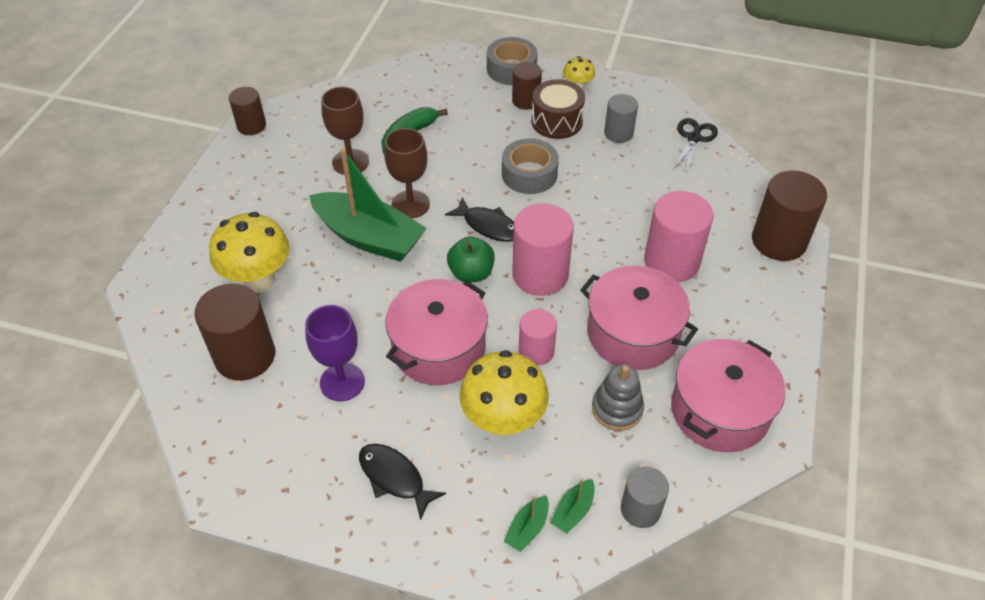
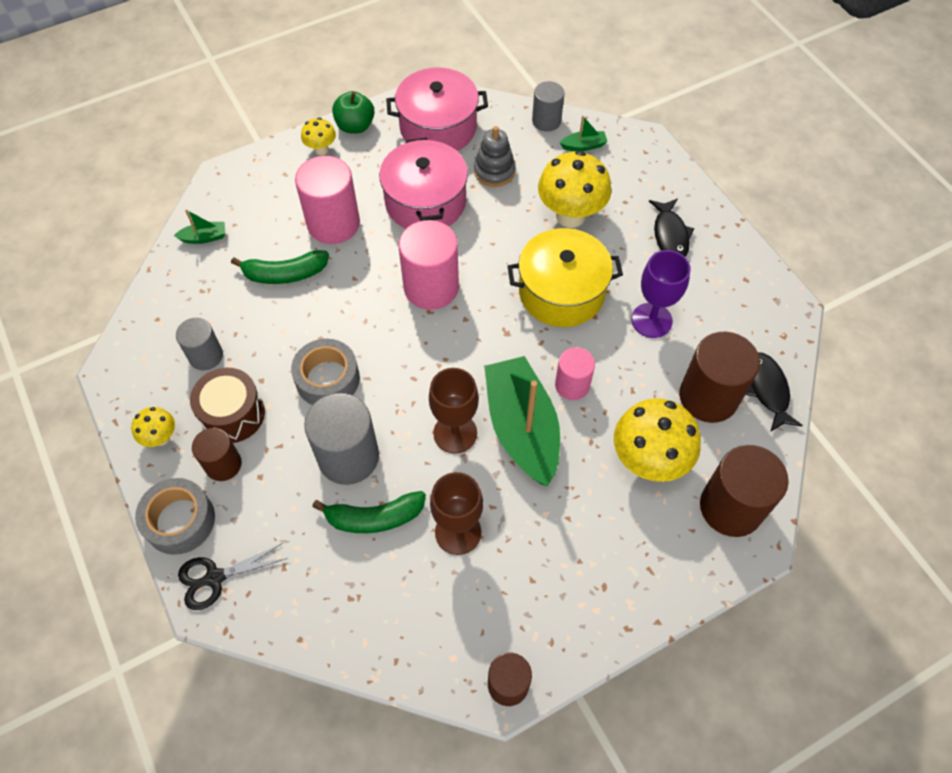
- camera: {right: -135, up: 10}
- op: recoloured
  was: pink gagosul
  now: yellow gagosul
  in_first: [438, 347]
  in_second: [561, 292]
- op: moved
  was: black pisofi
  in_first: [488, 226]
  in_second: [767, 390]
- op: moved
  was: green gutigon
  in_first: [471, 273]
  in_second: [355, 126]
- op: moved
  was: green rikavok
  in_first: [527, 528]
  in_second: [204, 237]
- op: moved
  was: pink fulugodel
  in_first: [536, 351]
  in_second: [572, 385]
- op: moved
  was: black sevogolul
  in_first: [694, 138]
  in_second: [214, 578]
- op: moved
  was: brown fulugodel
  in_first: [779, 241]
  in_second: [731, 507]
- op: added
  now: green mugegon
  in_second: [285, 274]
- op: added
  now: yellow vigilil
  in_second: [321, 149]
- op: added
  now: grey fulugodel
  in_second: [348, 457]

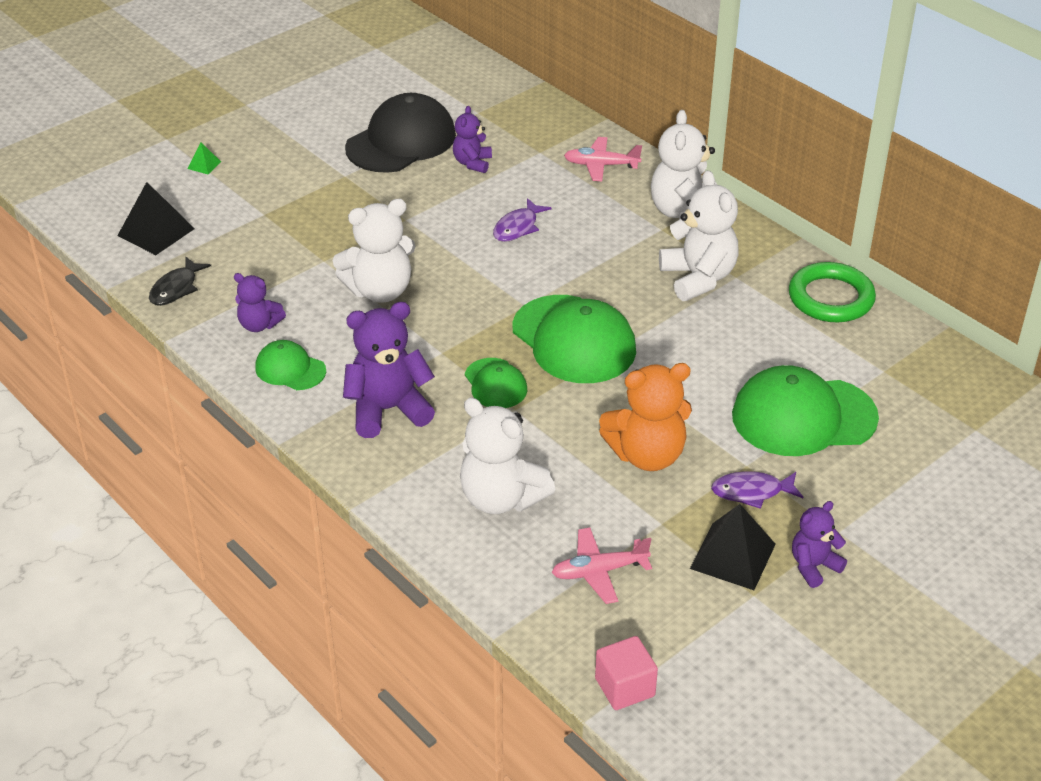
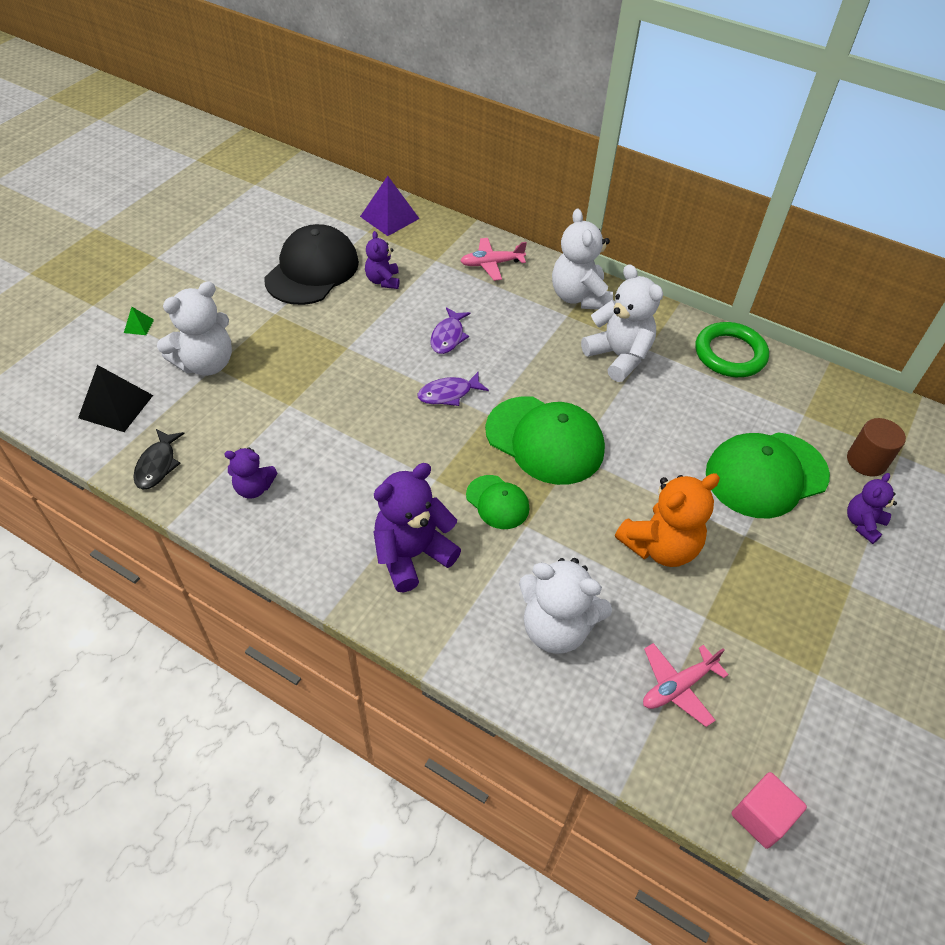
- camera: {right: -20, up: 10}
- op: removed
  was: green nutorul
  in_first: [290, 369]
- op: moved
  was: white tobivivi
  in_first: [380, 291]
  in_second: [206, 363]
- op: removed
  was: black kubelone
  in_first: [732, 556]
- op: moved
  was: purple pisofi
  in_first: [751, 492]
  in_second: [448, 394]
- op: moved
  was: purple tobivivi
  in_first: [813, 566]
  in_second: [862, 523]
- op: added
  now: purple kubelone
  in_second: [389, 217]
- op: added
  now: brown fulugodel
  in_second: [866, 461]

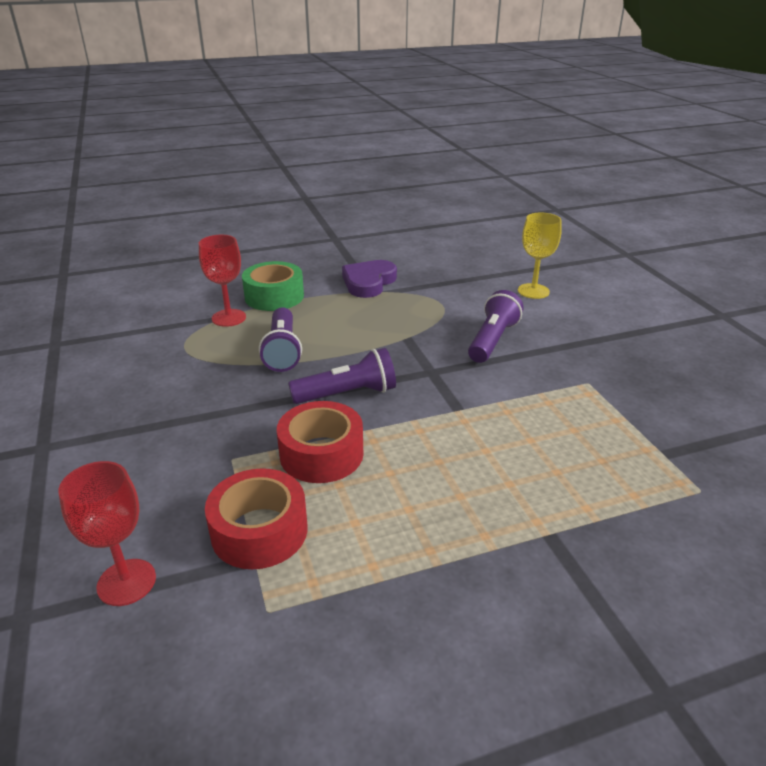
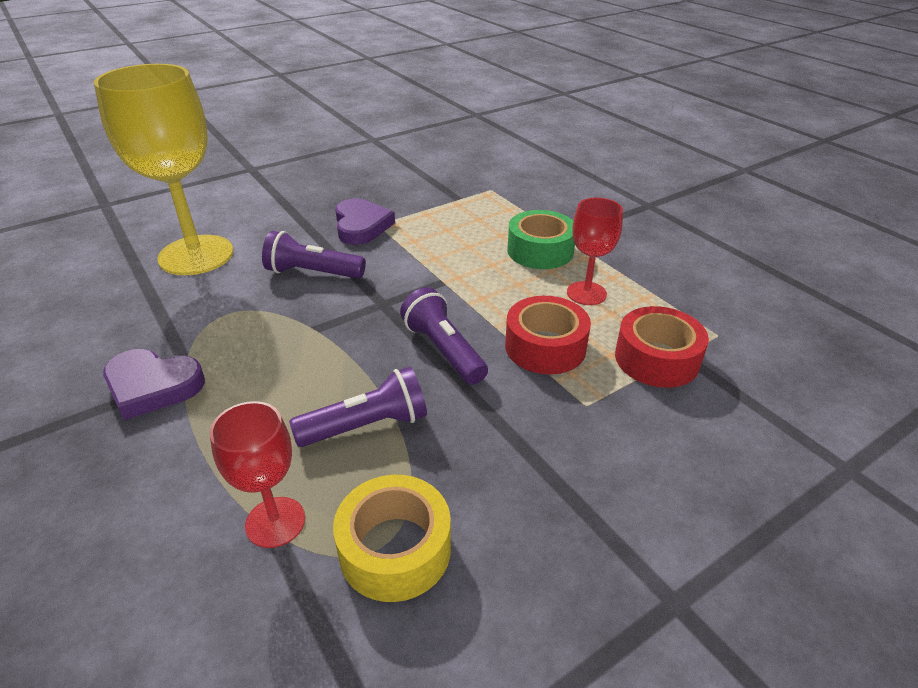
- camera: {right: -105, up: 5}
- op: moved
  was: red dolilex
  in_first: [126, 582]
  in_second: [586, 293]
- op: moved
  was: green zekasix
  in_first: [274, 296]
  in_second: [540, 251]
- op: resized
  was: yellow dolilex
  in_first: [533, 291]
  in_second: [196, 255]
  ratio: 1.97
- op: added
  now: yellow zekasix
  in_second: [395, 549]
- op: added
  now: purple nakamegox
  in_second: [361, 226]

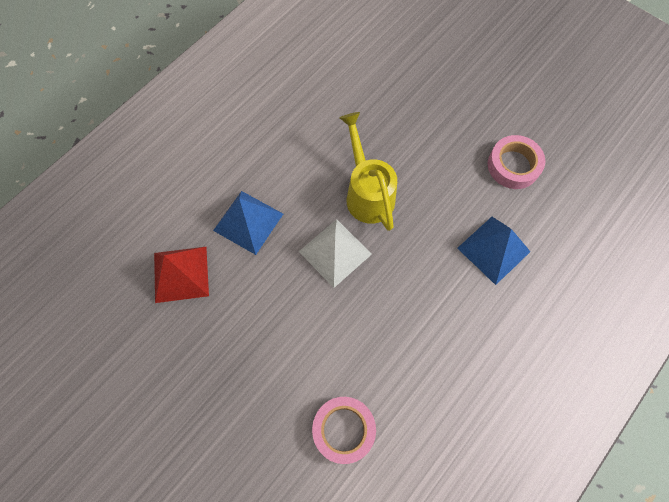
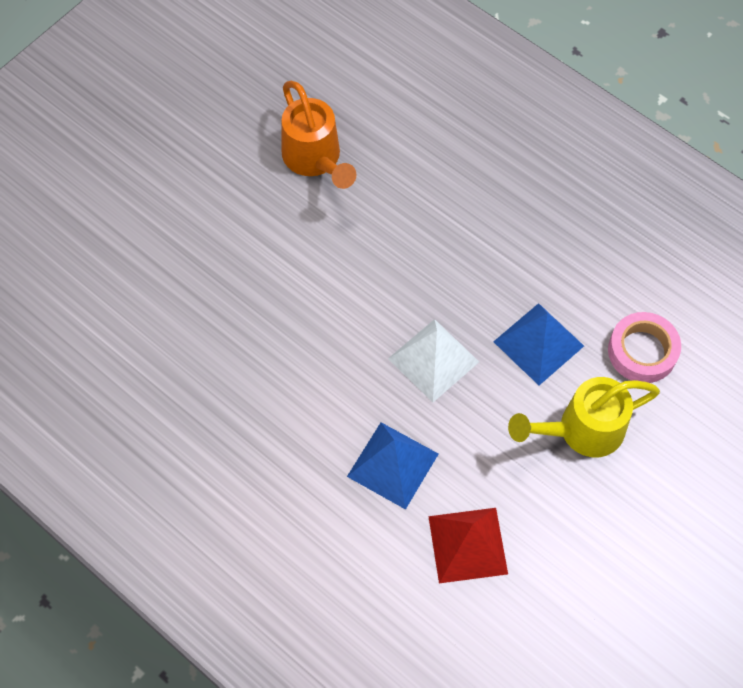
- camera: {right: -90, up: -5}
- op: moved
  was: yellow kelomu
  in_first: [367, 193]
  in_second: [581, 430]
- op: moved
  was: blue kubelone
  in_first: [493, 249]
  in_second: [538, 344]
- op: replaced
  was: pink zekasix
  now: orange kelomu
  in_first: [513, 165]
  in_second: [315, 160]

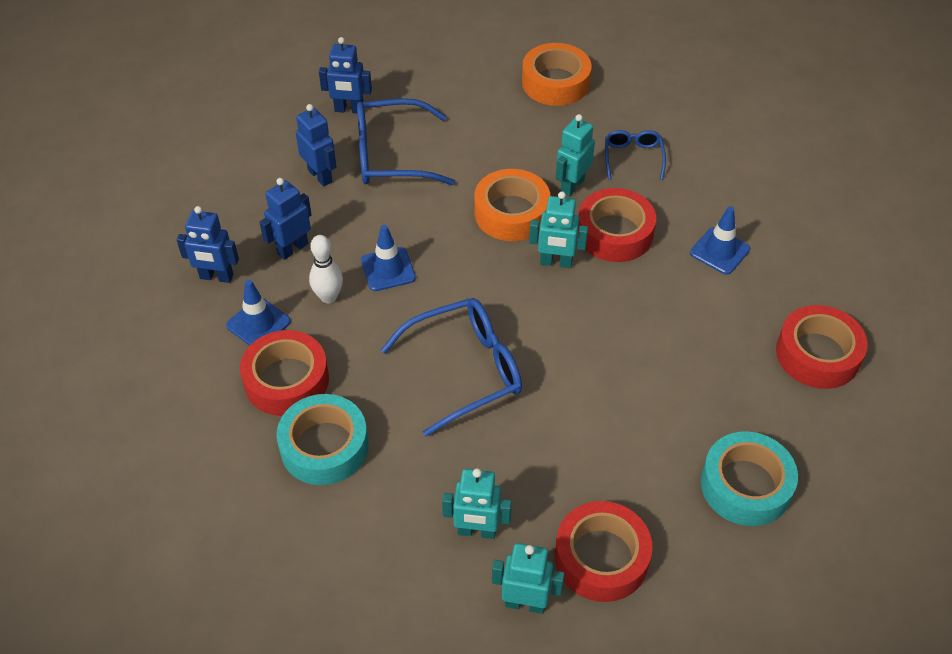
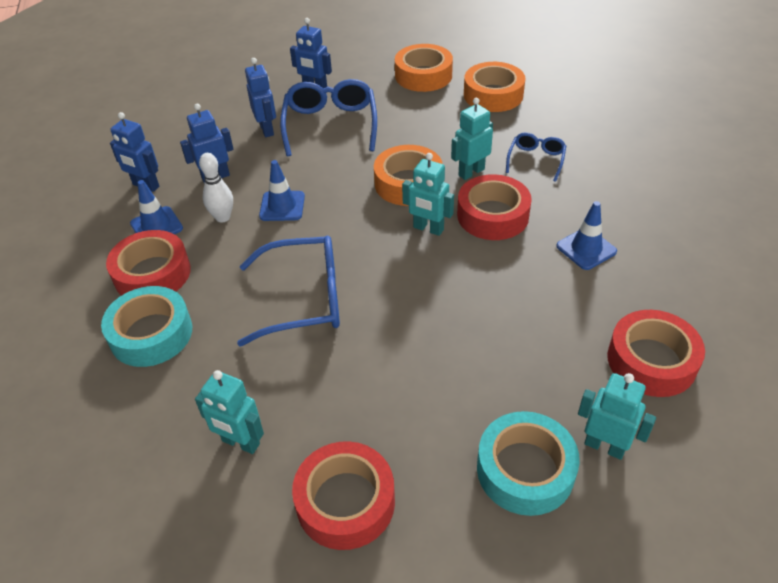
- camera: {right: 20, up: -5}
- op: turned
  was: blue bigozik
  in_first: [391, 155]
  in_second: [330, 125]
  clockwise: 75
- op: moved
  was: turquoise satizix
  in_first: [525, 603]
  in_second: [604, 446]
- op: added
  now: orange zekasix
  in_second: [423, 75]

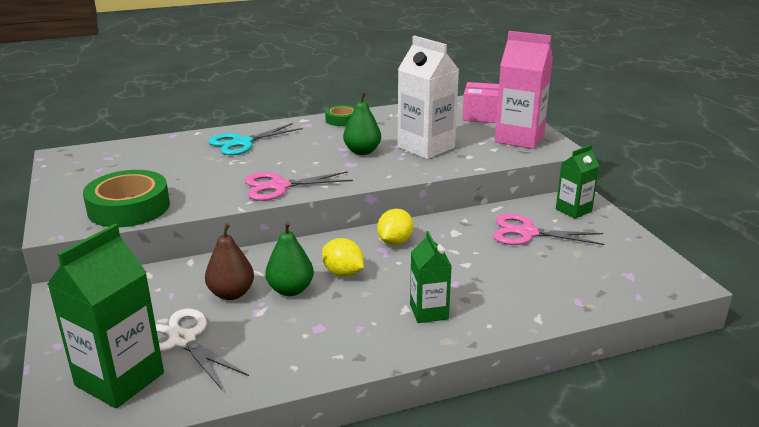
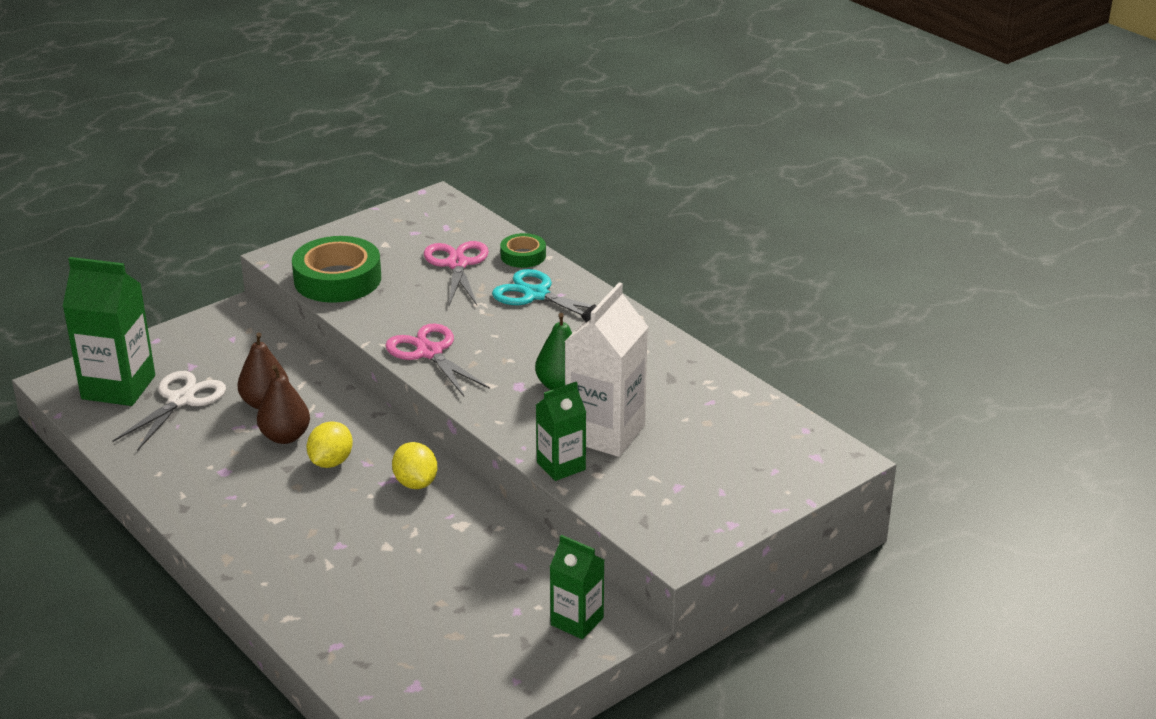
- camera: {right: 70, up: 5}
- op: recoloured
  was: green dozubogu
  now: brown dozubogu
  in_first: [290, 290]
  in_second: [285, 436]
- op: moved
  was: green zekasix
  in_first: [342, 120]
  in_second: [523, 256]
- op: turned
  was: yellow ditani
  in_first: [395, 242]
  in_second: [415, 483]
  clockwise: 60
- op: moved
  was: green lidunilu
  in_first: [429, 312]
  in_second: [561, 466]
- op: removed
  was: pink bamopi
  in_first: [481, 115]
- op: moved
  was: pink sevogolul
  in_first: [527, 233]
  in_second: [457, 264]
- op: removed
  was: pink lidunilu
  in_first: [519, 138]

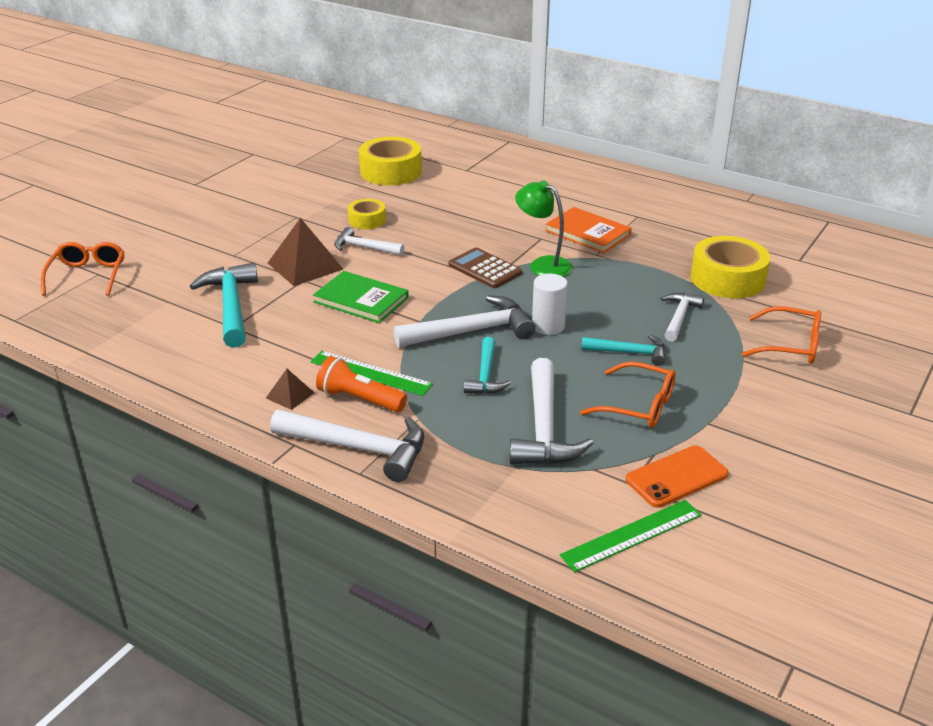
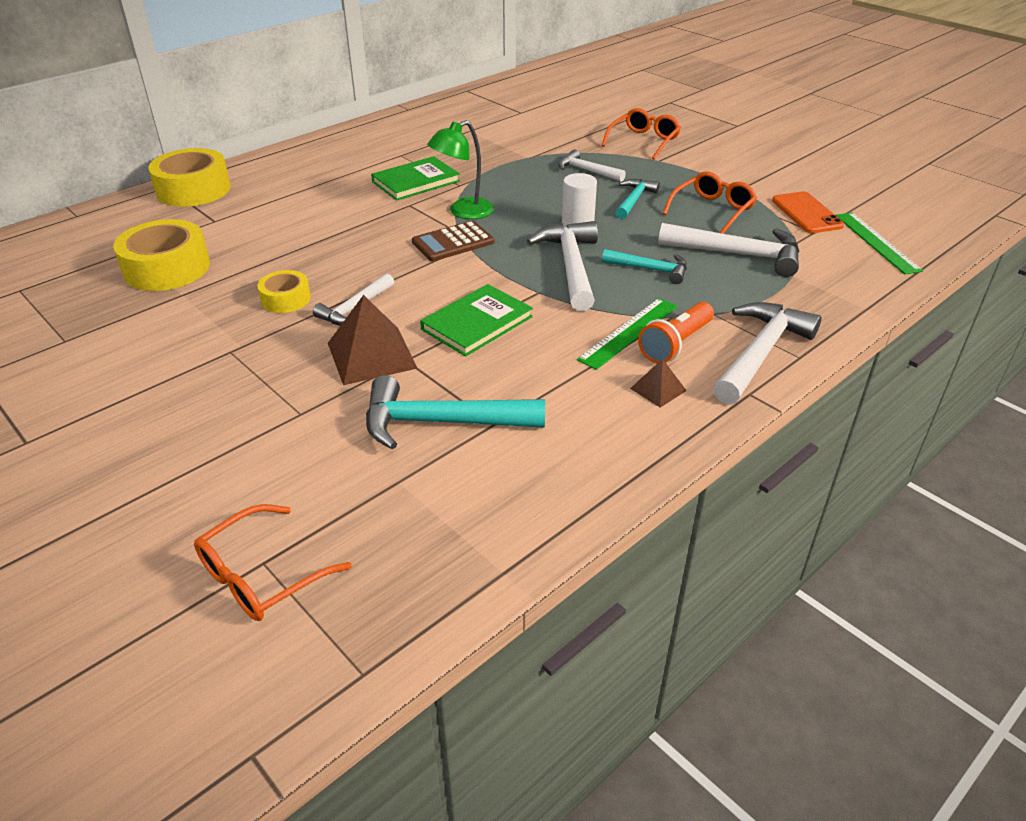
- camera: {right: -75, up: 5}
- op: turned
  was: orange bigozik
  in_first: [88, 275]
  in_second: [261, 575]
  clockwise: -60
- op: recoloured
  was: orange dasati
  now: green dasati
  in_first: [588, 233]
  in_second: [415, 181]
- op: moved
  was: yellow zekasix
  in_first: [727, 279]
  in_second: [193, 190]

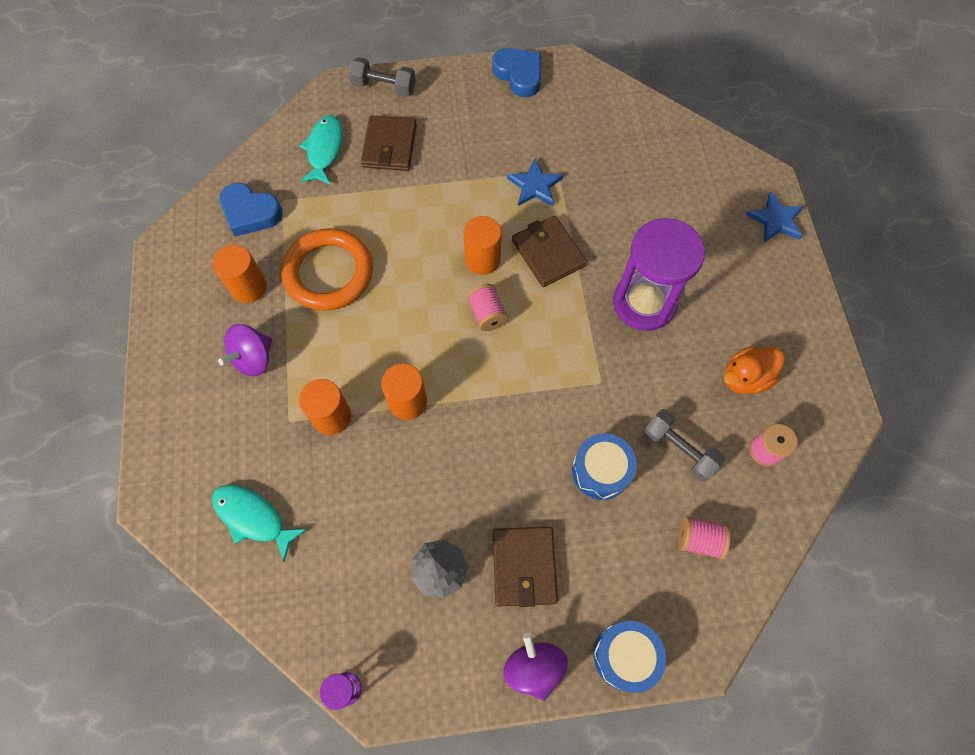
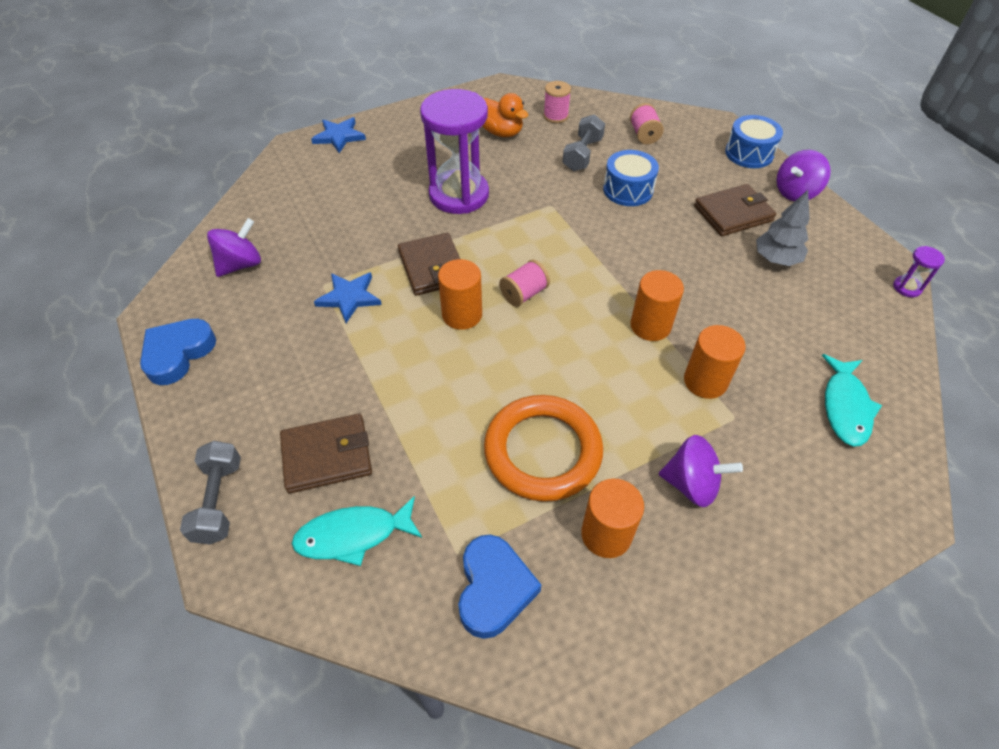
- camera: {right: -110, up: -15}
- op: turned
  was: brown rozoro
  in_first: [548, 253]
  in_second: [432, 267]
  clockwise: -60
- op: added
  now: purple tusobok
  in_second: [241, 264]

